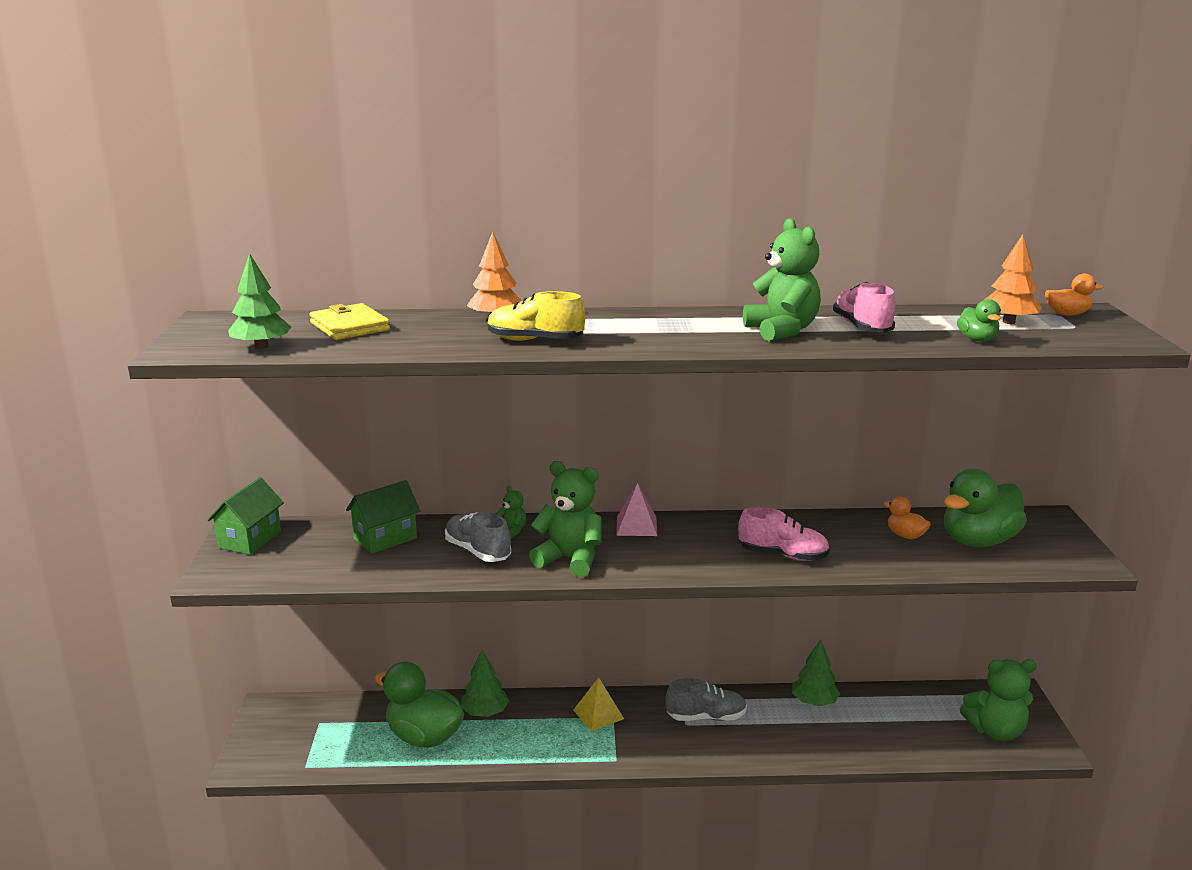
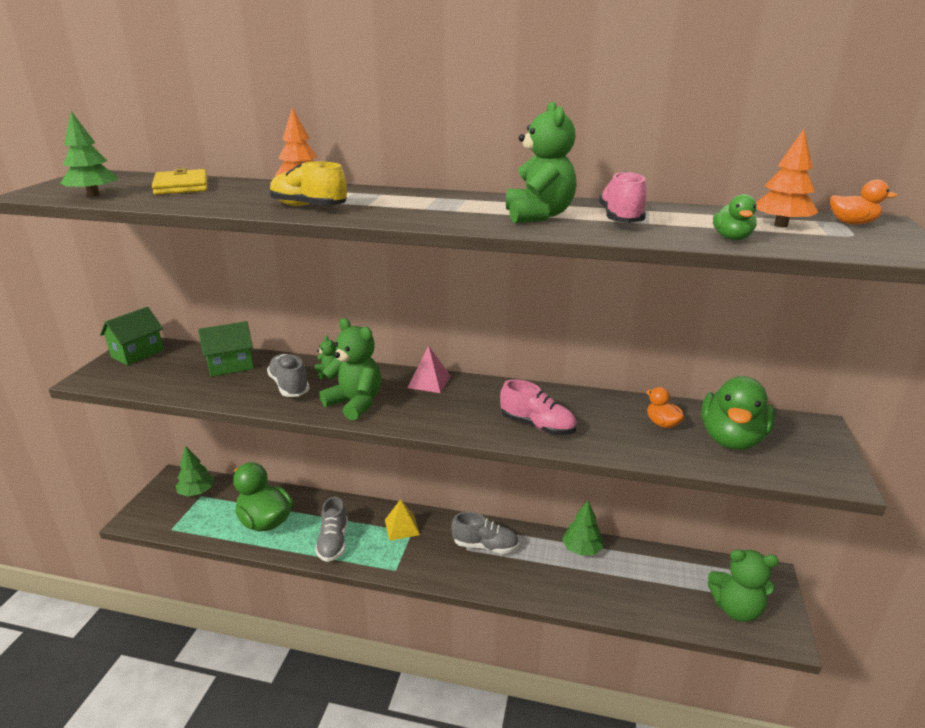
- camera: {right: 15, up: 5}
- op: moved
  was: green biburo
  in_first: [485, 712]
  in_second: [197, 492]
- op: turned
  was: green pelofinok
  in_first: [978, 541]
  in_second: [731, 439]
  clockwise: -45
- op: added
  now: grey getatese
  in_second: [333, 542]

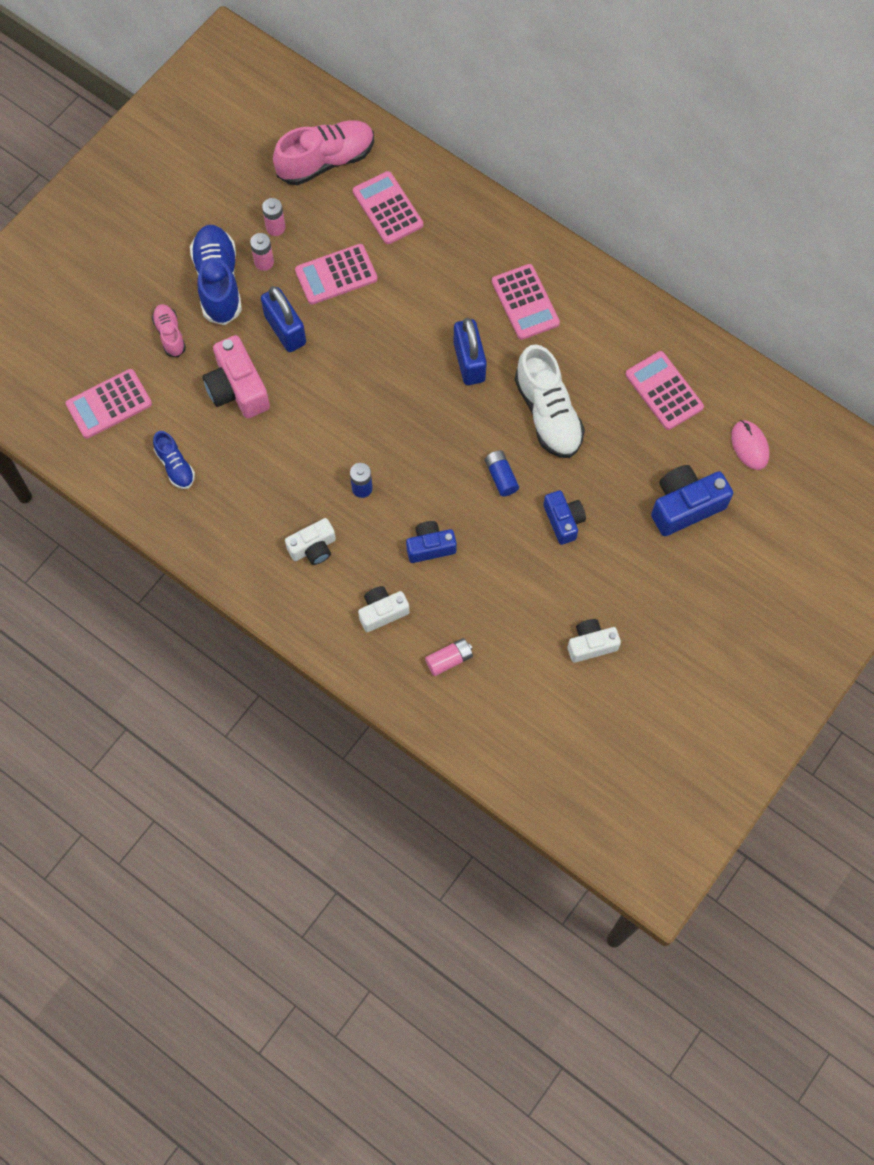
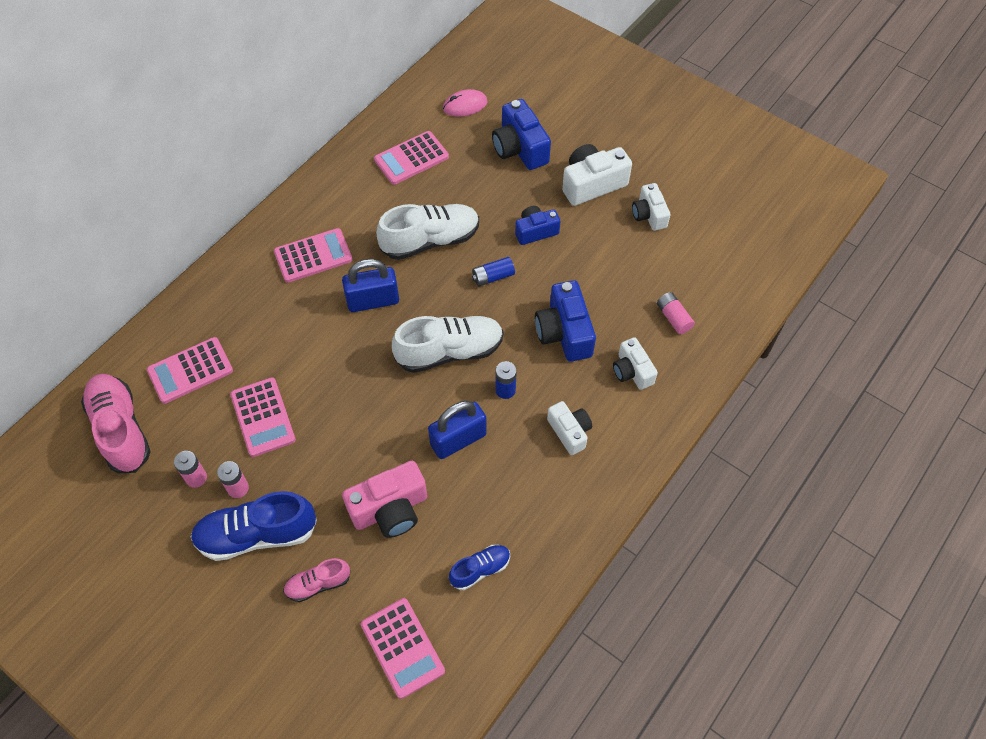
- camera: {right: -90, up: -10}
- op: moved
  was: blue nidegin
  in_first: [285, 330]
  in_second: [458, 439]
- op: resized
  was: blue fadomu
  in_first: [430, 547]
  in_second: [564, 332]
  ratio: 1.57
- op: added
  now: white getatese
  in_second: [450, 352]
- op: added
  now: white fadomu
  in_second: [592, 184]

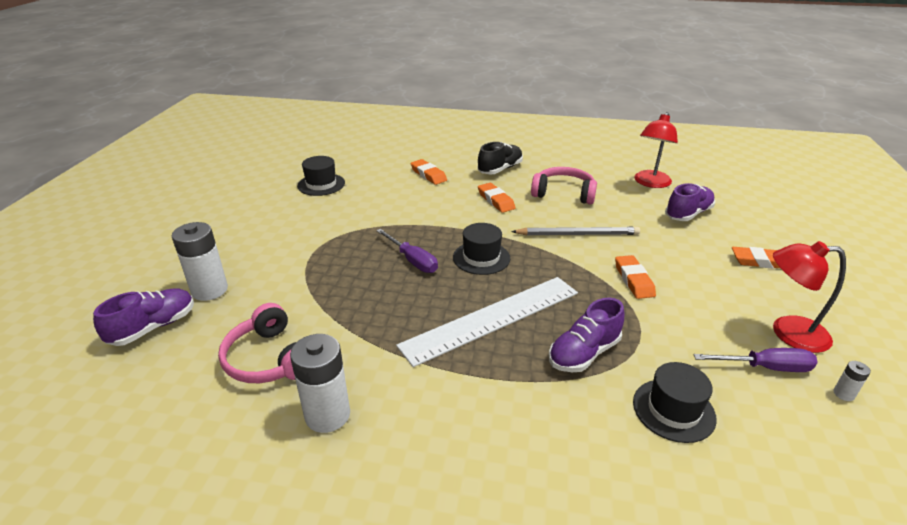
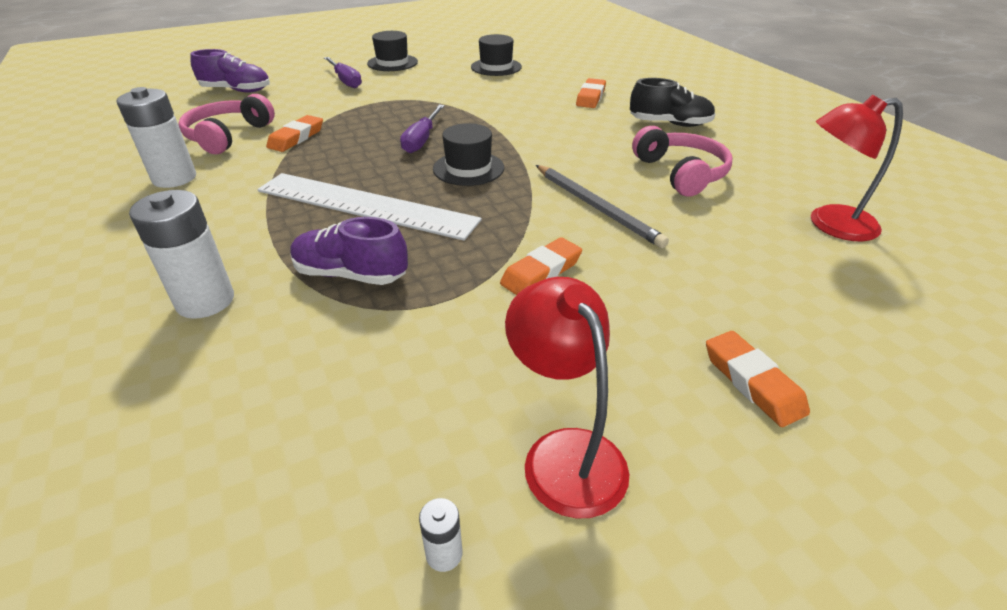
- camera: {right: 55, up: 5}
- op: moved
  was: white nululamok
  in_first: [209, 290]
  in_second: [205, 301]
- op: moved
  was: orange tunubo
  in_first: [496, 200]
  in_second: [296, 138]
- op: moved
  was: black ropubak
  in_first: [673, 410]
  in_second: [392, 63]
- op: removed
  was: purple getatese
  in_first: [688, 214]
- op: moved
  was: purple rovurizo
  in_first: [765, 367]
  in_second: [345, 81]

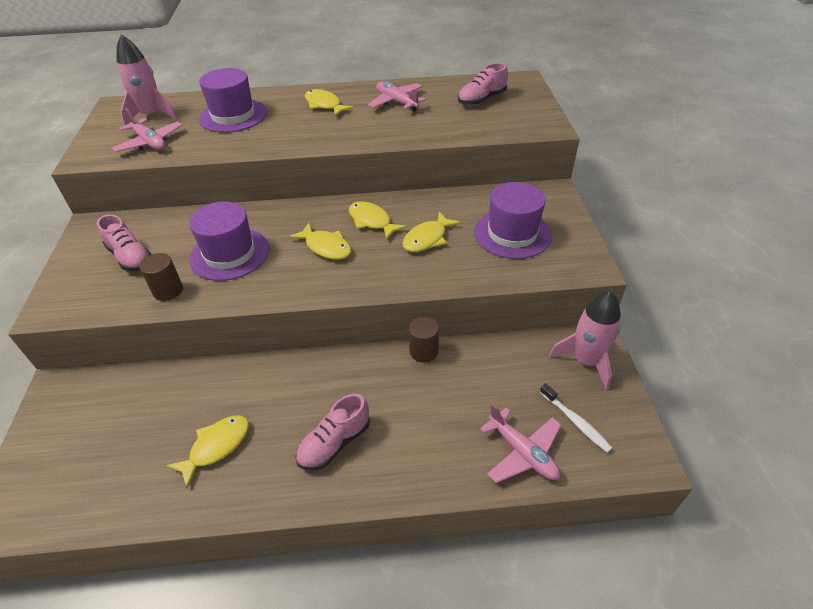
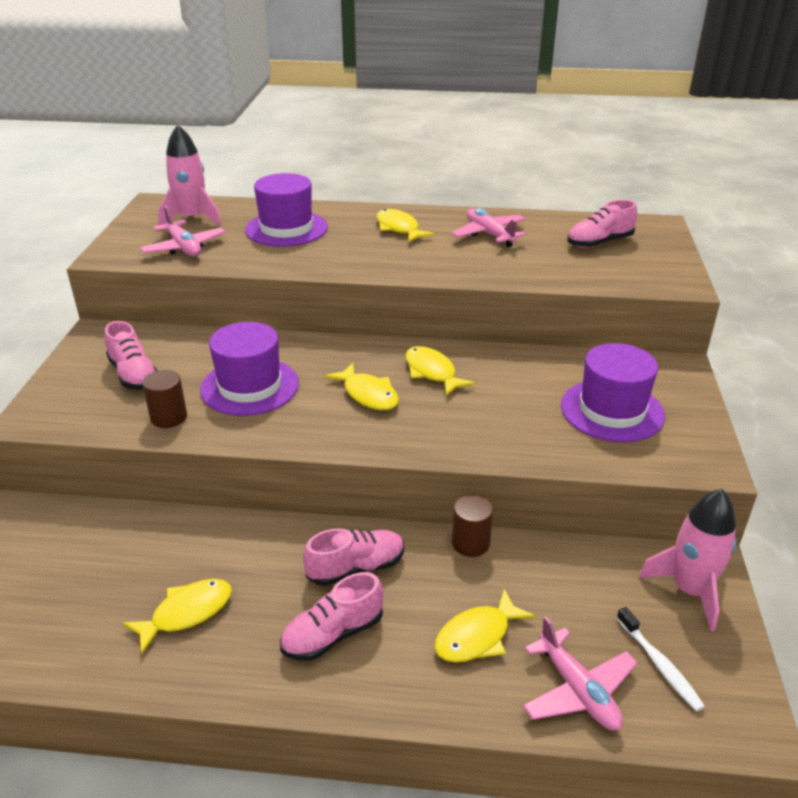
- camera: {right: 10, up: -10}
- op: moved
  was: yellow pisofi
  in_first: [427, 238]
  in_second: [477, 636]
- op: added
  now: pink getatese
  in_second: [356, 568]

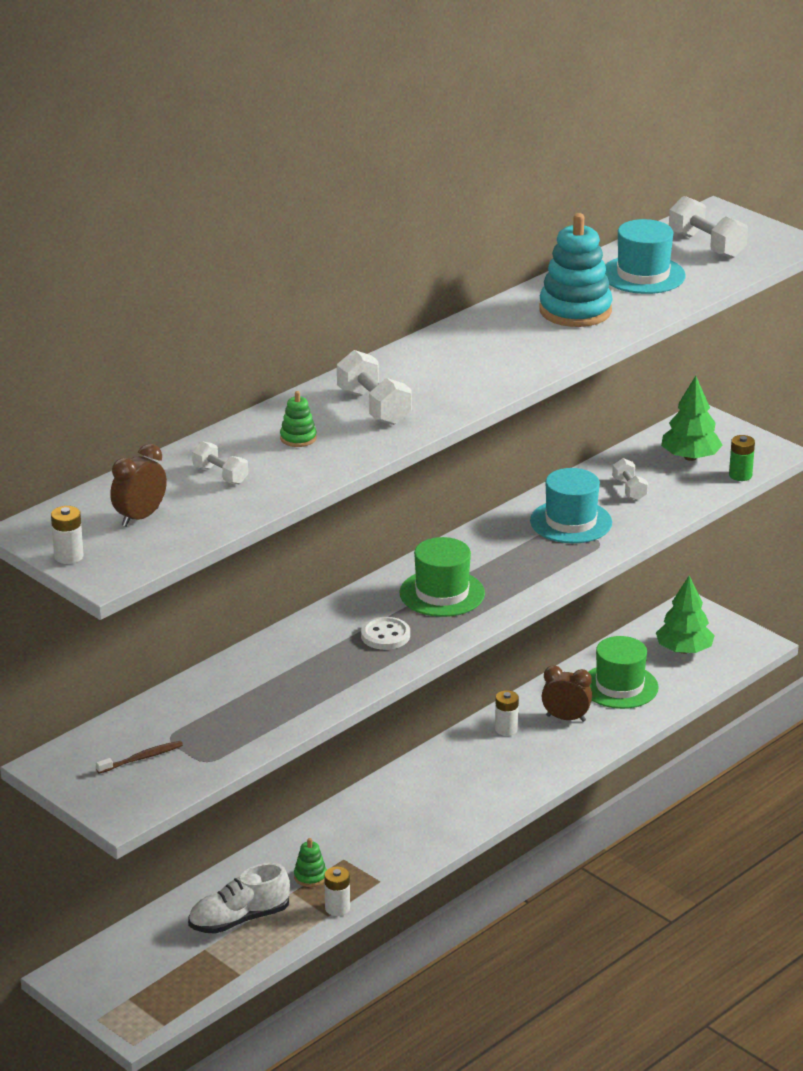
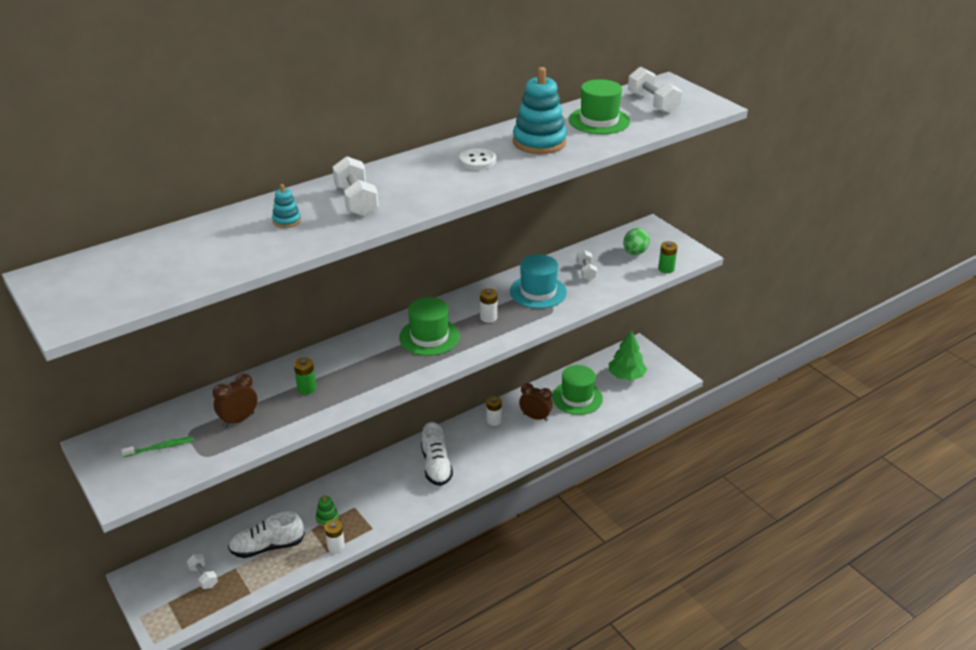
- camera: {right: 10, up: 5}
- op: moved
  was: white nululamok
  in_first: [68, 556]
  in_second: [488, 317]
- op: recoloured
  was: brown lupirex
  now: green lupirex
  in_first: [141, 758]
  in_second: [160, 447]
- op: moved
  was: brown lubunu
  in_first: [140, 517]
  in_second: [239, 420]
- op: moved
  was: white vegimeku
  in_first: [220, 475]
  in_second: [203, 577]
- op: recoloured
  was: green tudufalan
  now: turquoise tudufalan
  in_first: [298, 438]
  in_second: [287, 220]
- op: moved
  was: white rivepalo
  in_first: [385, 635]
  in_second: [477, 161]
- op: recoloured
  was: turquoise ropubak
  now: green ropubak
  in_first: [643, 275]
  in_second: [599, 121]
- op: replaced
  was: green biburo
  now: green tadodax
  in_first: [690, 457]
  in_second: [635, 253]
- op: added
  now: green nululamok
  in_second: [306, 388]
- op: added
  now: white getatese
  in_second: [436, 466]

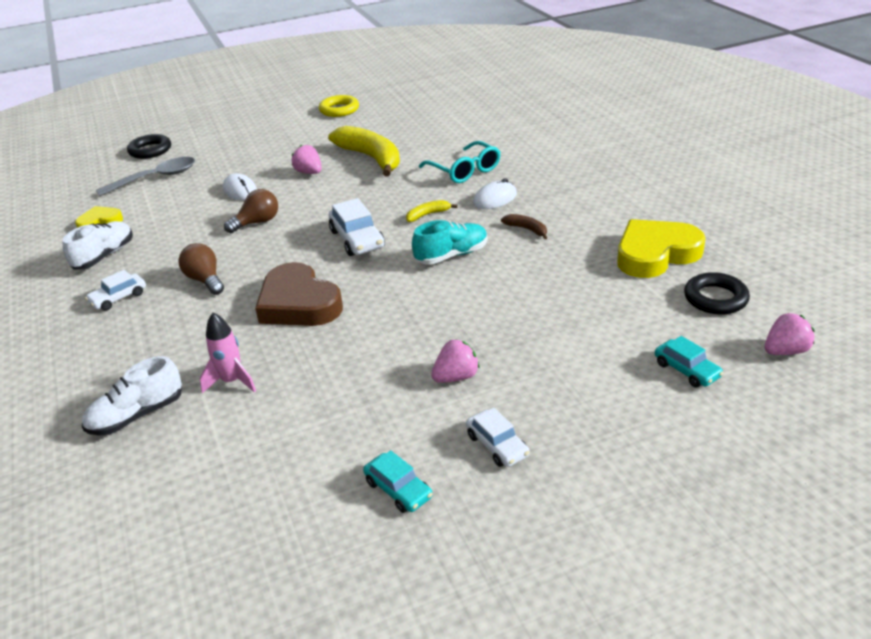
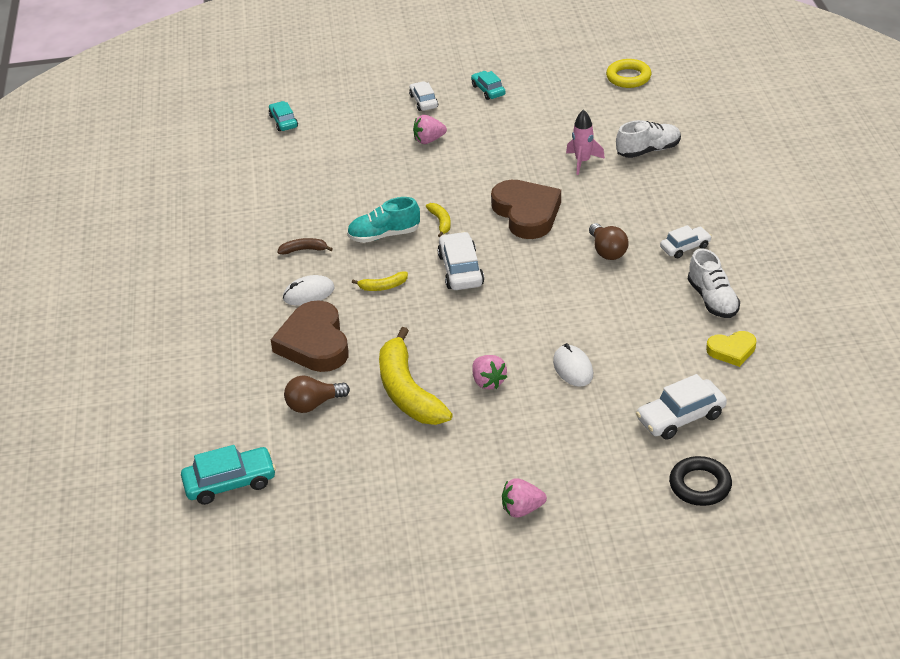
- camera: {right: -165, up: 5}
- op: turned
  was: white getatese
  in_first: [104, 256]
  in_second: [712, 299]
  clockwise: -60
- op: replaced
  was: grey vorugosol
  now: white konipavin
  in_first: [156, 178]
  in_second: [680, 417]
- op: moved
  was: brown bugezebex
  in_first: [257, 222]
  in_second: [313, 404]
- op: moved
  was: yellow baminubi
  in_first: [339, 110]
  in_second: [628, 77]
- op: replaced
  was: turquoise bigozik
  now: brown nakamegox
  in_first: [464, 170]
  in_second: [314, 343]
- op: turned
  was: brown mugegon
  in_first: [527, 229]
  in_second: [304, 250]
  clockwise: 120
- op: removed
  was: yellow nakamegox
  in_first: [655, 254]
- op: removed
  was: black baminubi
  in_first: [715, 298]
- op: moved
  was: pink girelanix
  in_first: [785, 351]
  in_second: [522, 509]
- op: added
  now: turquoise konipavin
  in_second: [230, 483]
- op: added
  now: yellow mugegon
  in_second: [440, 222]

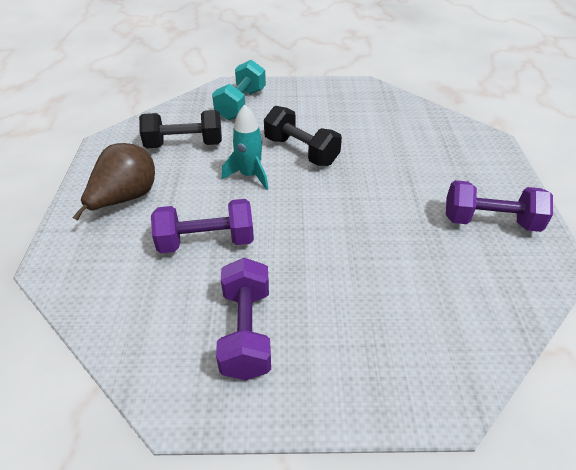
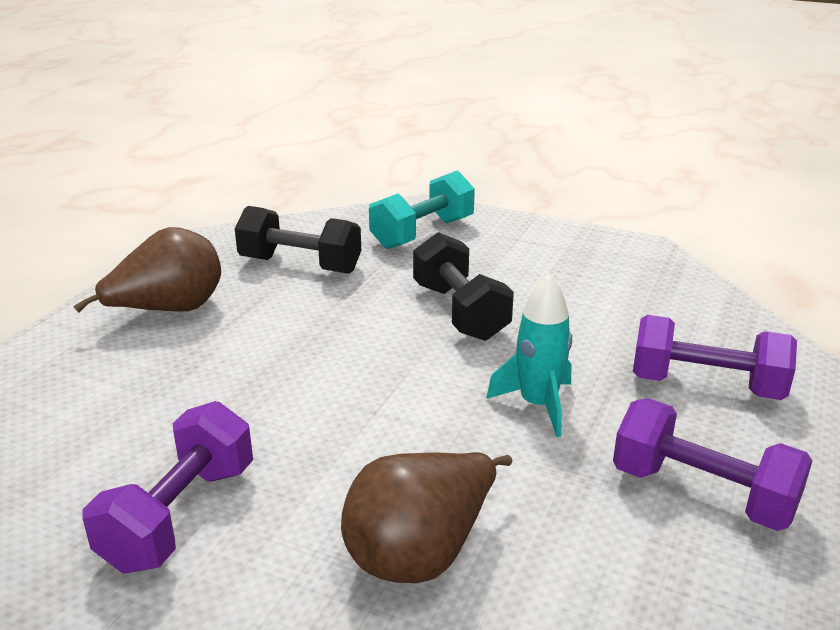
- camera: {right: 25, up: -15}
- op: moved
  was: purple vegimeku
  in_first: [206, 241]
  in_second: [705, 386]
- op: moved
  was: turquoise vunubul
  in_first: [249, 175]
  in_second: [538, 405]
- op: added
  now: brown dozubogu
  in_second: [421, 552]

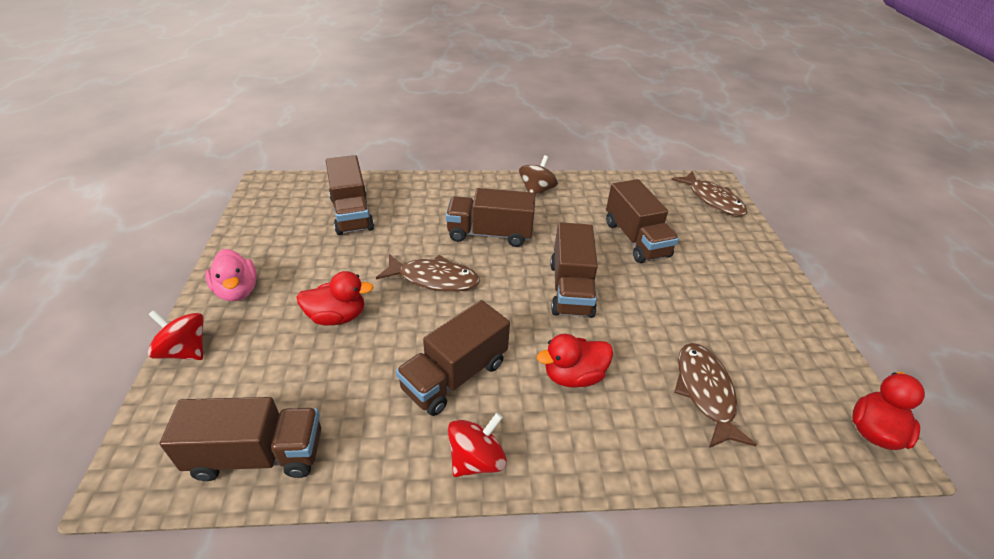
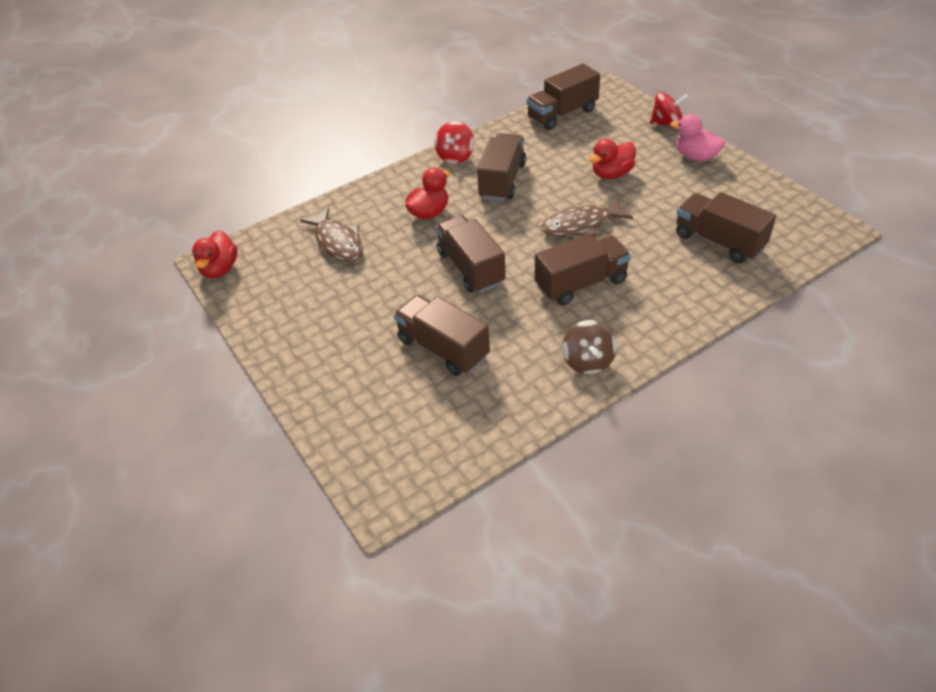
- camera: {right: 155, up: 5}
- op: removed
  was: brown pisofi
  in_first: [712, 200]

